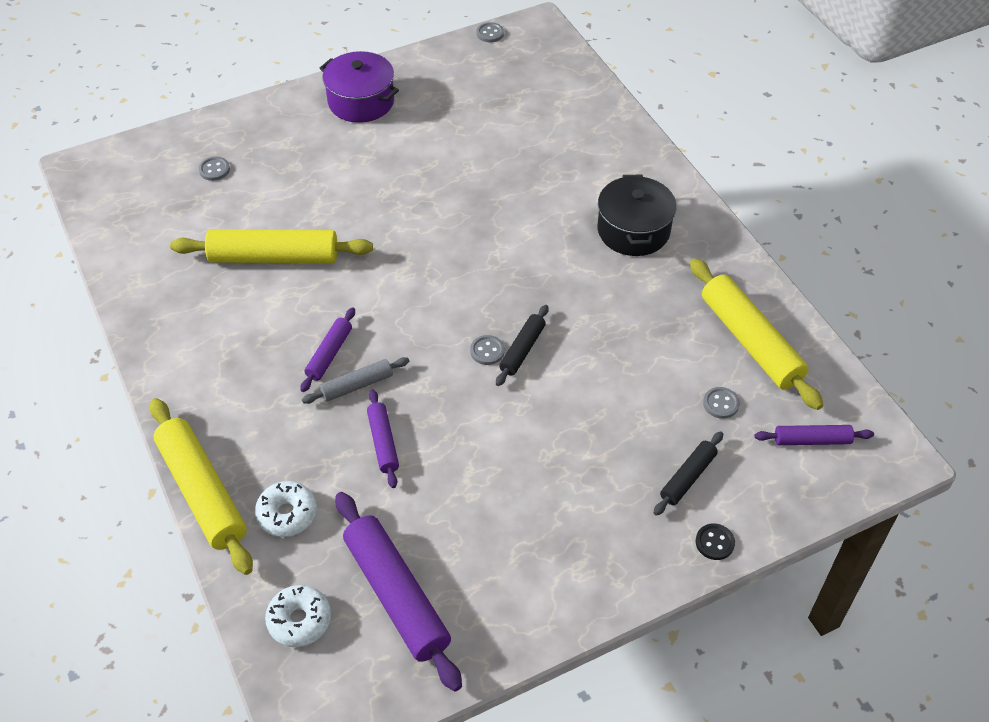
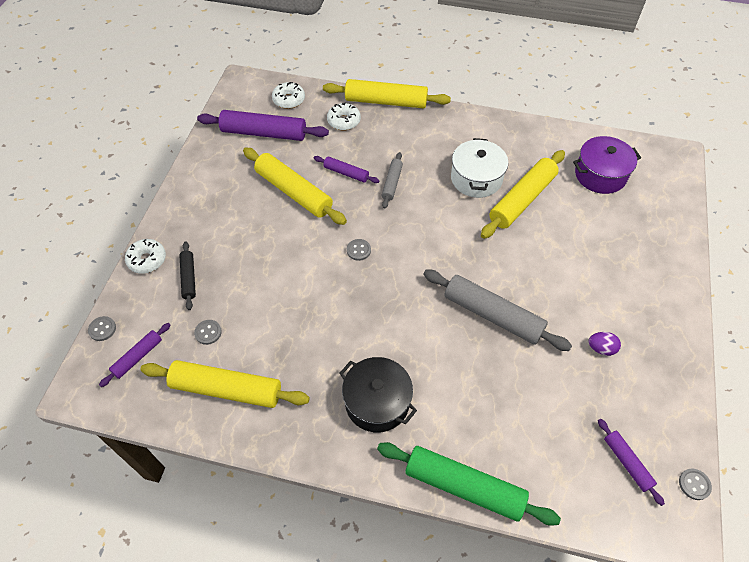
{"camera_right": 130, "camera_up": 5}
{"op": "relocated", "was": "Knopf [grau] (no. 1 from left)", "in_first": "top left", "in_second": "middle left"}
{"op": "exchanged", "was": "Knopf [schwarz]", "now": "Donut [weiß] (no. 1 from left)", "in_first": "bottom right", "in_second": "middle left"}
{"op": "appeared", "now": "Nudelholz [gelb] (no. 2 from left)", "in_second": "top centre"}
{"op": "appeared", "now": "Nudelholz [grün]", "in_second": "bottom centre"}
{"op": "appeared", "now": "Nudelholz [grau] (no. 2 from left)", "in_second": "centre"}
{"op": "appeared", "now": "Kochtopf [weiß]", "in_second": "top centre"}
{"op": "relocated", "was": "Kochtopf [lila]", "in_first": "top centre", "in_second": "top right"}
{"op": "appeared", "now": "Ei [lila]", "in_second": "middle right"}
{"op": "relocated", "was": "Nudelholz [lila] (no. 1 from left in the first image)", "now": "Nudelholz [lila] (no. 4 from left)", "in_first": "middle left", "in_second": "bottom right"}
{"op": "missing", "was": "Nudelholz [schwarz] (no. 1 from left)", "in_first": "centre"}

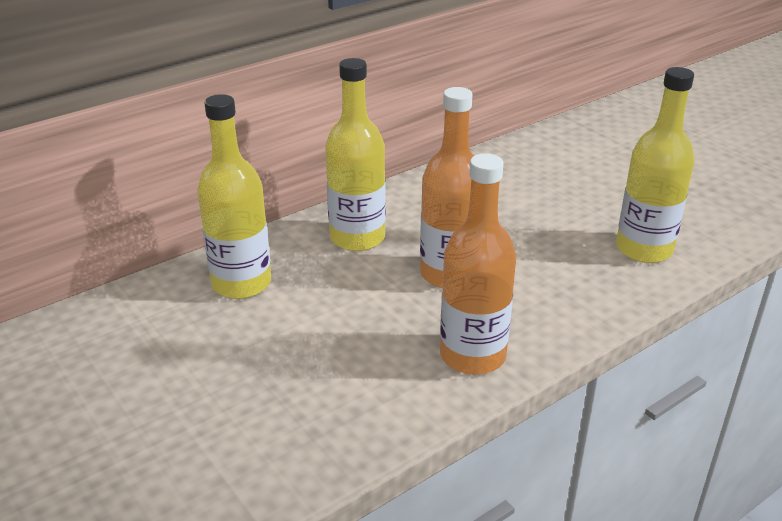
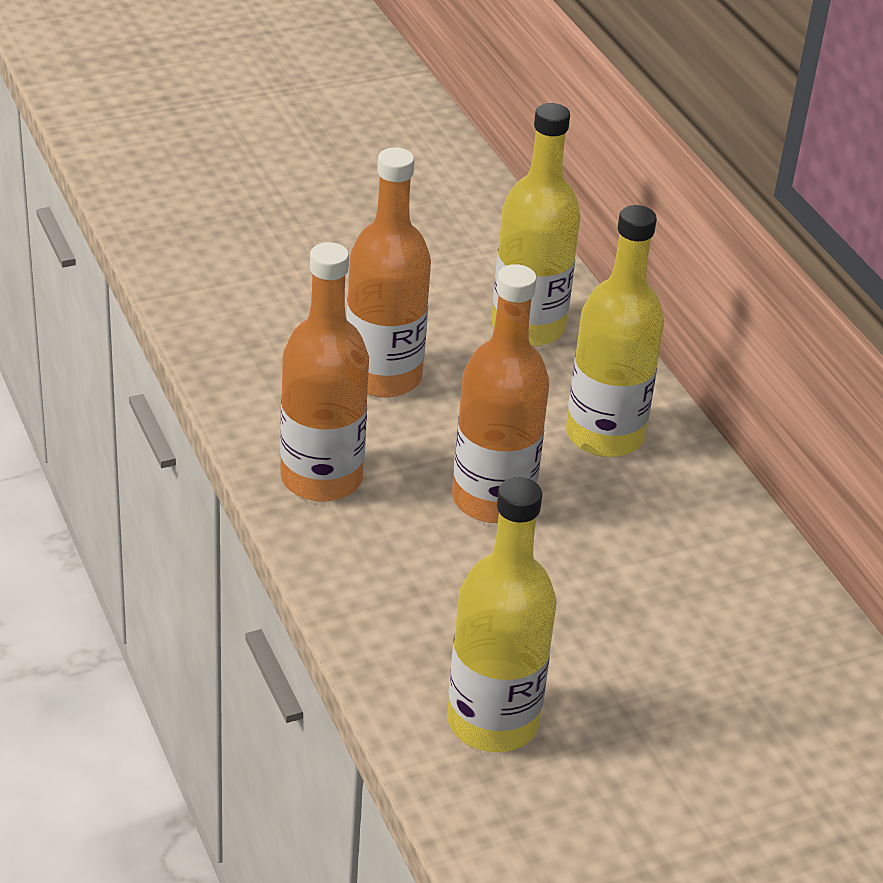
{"camera_right": 100, "camera_up": 5}
{"op": "appeared", "now": "Flasche [orange] (no. 2 from left)", "in_second": "top centre"}

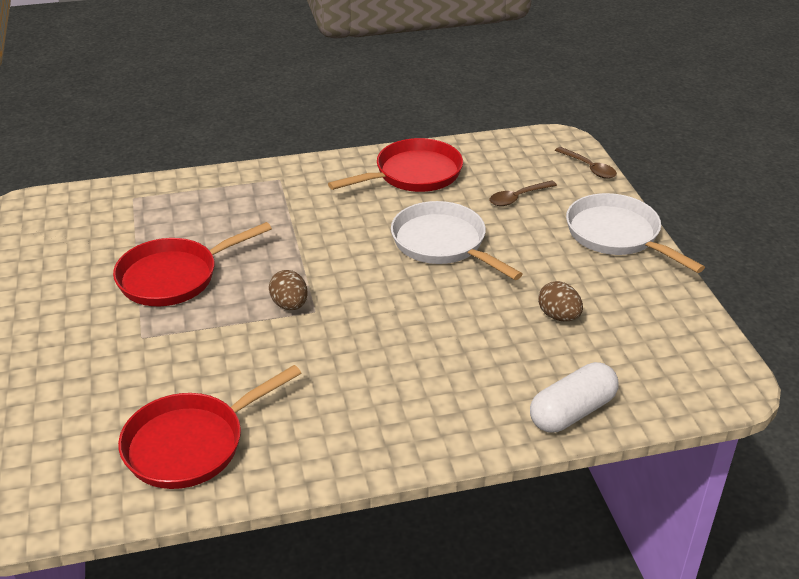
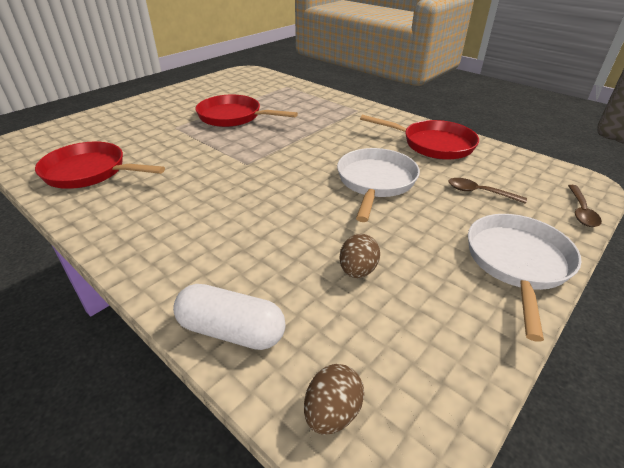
{"camera_right": 55, "camera_up": 0}
{"op": "relocated", "was": "Ei [braun] (no. 1 from left)", "in_first": "centre", "in_second": "bottom centre"}

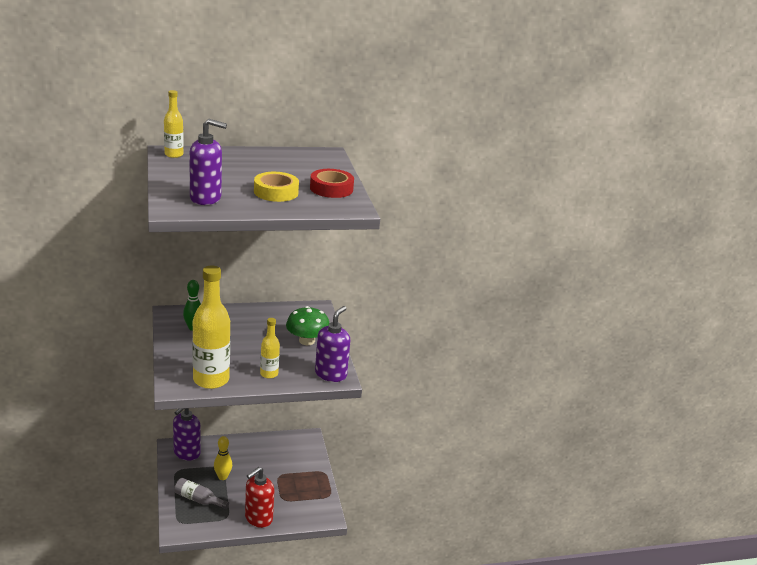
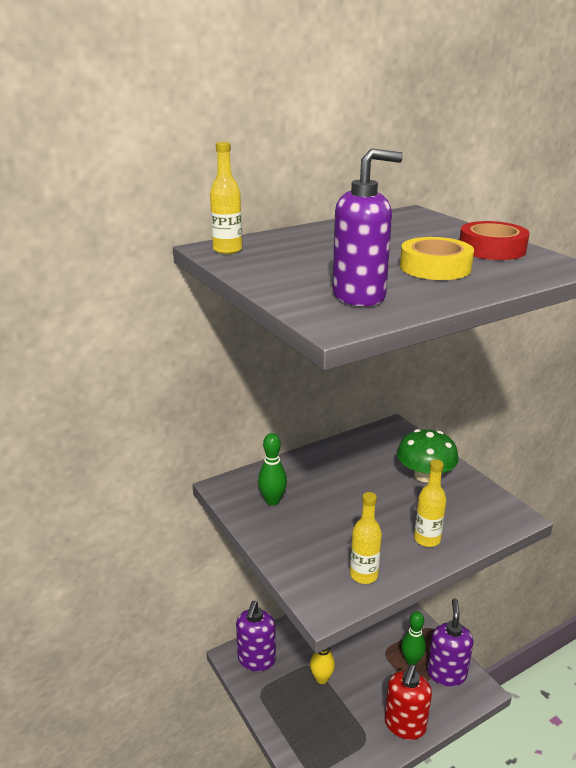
{"camera_right": -15, "camera_up": 0}
{"op": "size", "was": "Flasche [gelb] (no. 2 from left)", "in_first": "middle left", "in_second": "bottom centre", "ratio": 0.52}
{"op": "appeared", "now": "Bowlingkegel [grün] (no. 2 from left)", "in_second": "bottom right"}
{"op": "relocated", "was": "Seifenspender [lila] (no. 3 from left)", "in_first": "centre", "in_second": "bottom right"}
{"op": "missing", "was": "Flasche [grau]", "in_first": "bottom left"}

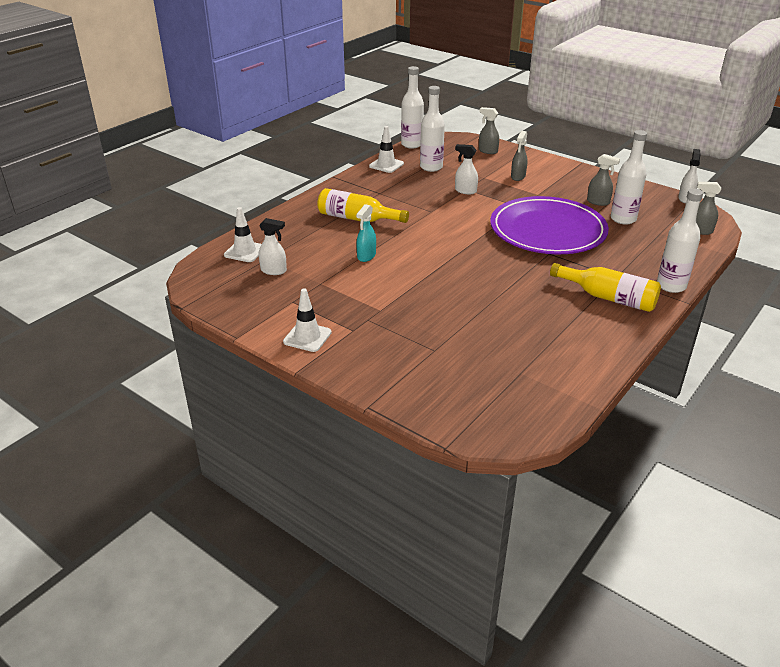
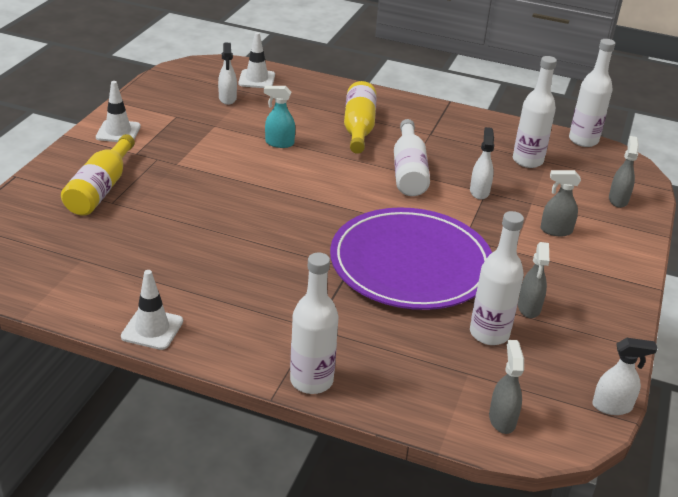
{"camera_right": 70, "camera_up": 0}
{"op": "relocated", "was": "Flasche [gelb] (no. 2 from left in the first image)", "now": "Flasche [gelb] (no. 1 from left)", "in_first": "middle right", "in_second": "middle left"}
{"op": "relocated", "was": "Leitkegel [weiß] (no. 3 from left in the first image)", "now": "Leitkegel [weiß] (no. 2 from left)", "in_first": "top centre", "in_second": "middle left"}
{"op": "appeared", "now": "Flasche [weiß] (no. 2 from left)", "in_second": "top centre"}

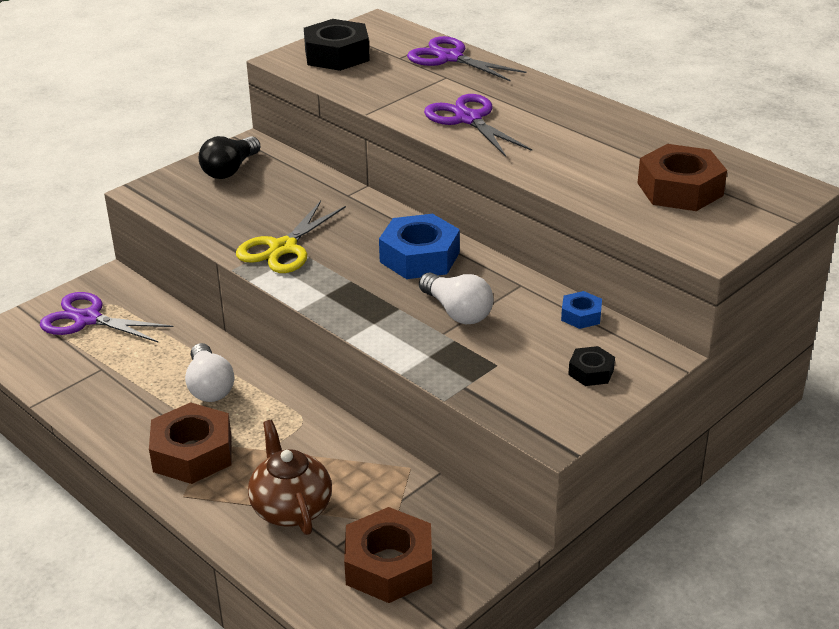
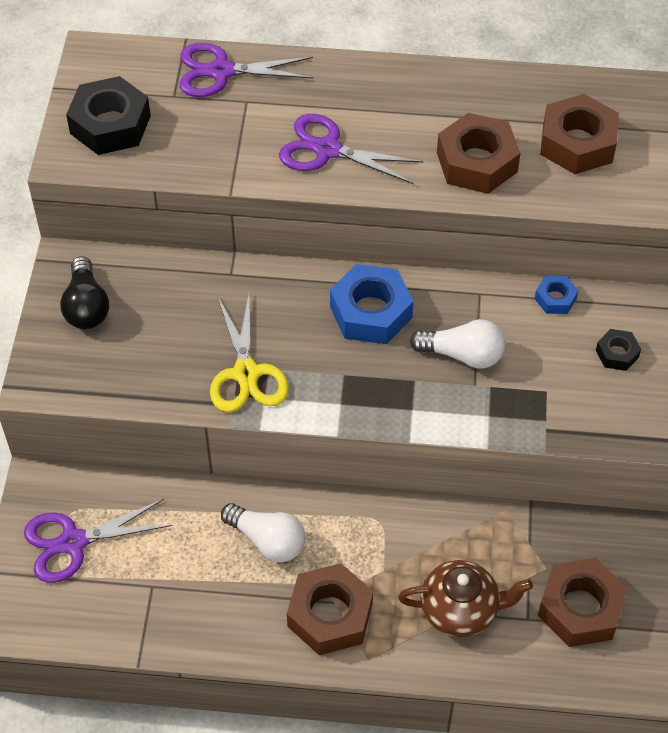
{"camera_right": -40, "camera_up": 20}
{"op": "spun", "was": "Teekanne [braun]", "in_first": "bottom centre", "in_second": "bottom right", "clockwise": 150}
{"op": "appeared", "now": "Sechskantmutter [braun] (no. 2 from left)", "in_second": "top right"}

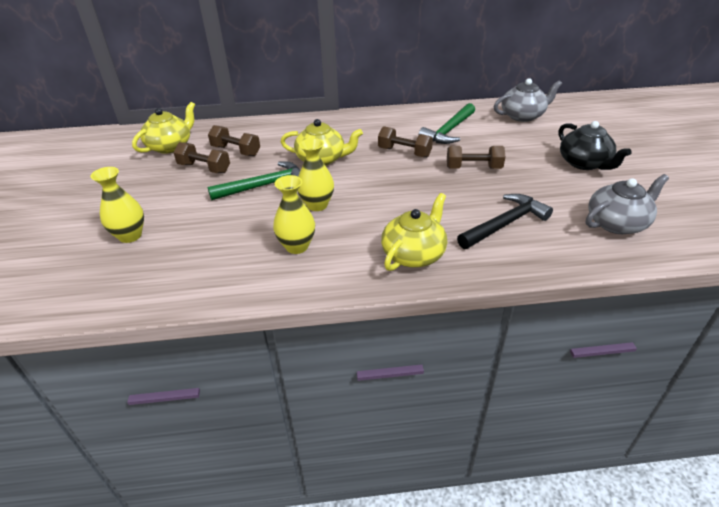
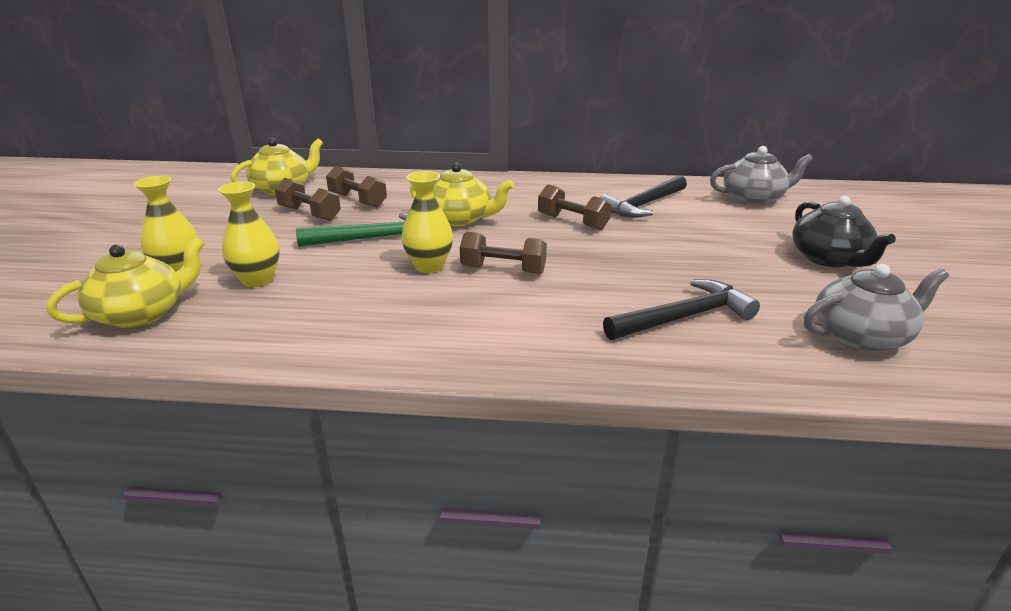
{"camera_right": 10, "camera_up": -10}
{"op": "relocated", "was": "Teekanne [gelb] (no. 3 from left in the first image)", "now": "Teekanne [gelb] (no. 1 from left)", "in_first": "centre", "in_second": "middle left"}
{"op": "relocated", "was": "Vase [gelb] (no. 2 from left)", "in_first": "centre", "in_second": "middle left"}
{"op": "relocated", "was": "Hantel [braun] (no. 4 from left in the first image)", "now": "Hantel [braun] (no. 3 from left)", "in_first": "top centre", "in_second": "centre"}
{"op": "colour", "was": "Hammer [grün] (no. 2 from left)", "now": "Hammer [schwarz] (no. 1 from left)", "in_first": "top centre", "in_second": "top centre"}

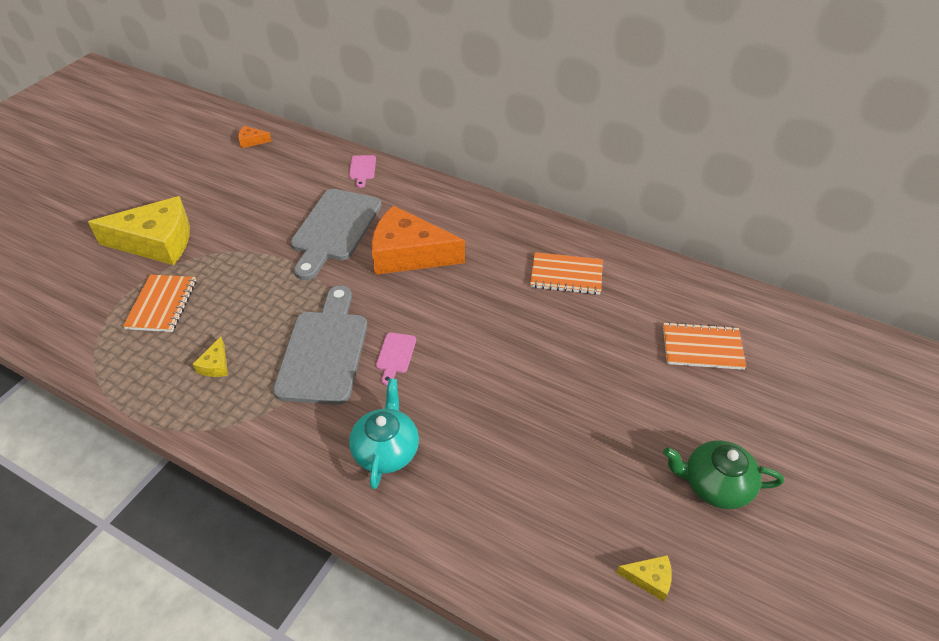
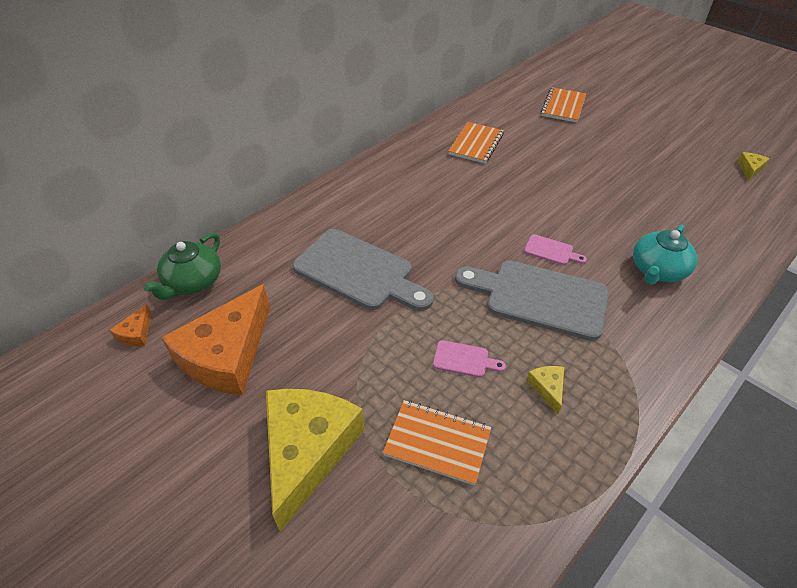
{"camera_right": -75, "camera_up": 0}
{"op": "relocated", "was": "Teekanne [grün]", "in_first": "bottom right", "in_second": "middle left"}
{"op": "relocated", "was": "Käse [orange] (no. 2 from left)", "in_first": "centre", "in_second": "middle left"}
{"op": "relocated", "was": "Schneidebrett [rosa] (no. 1 from left)", "in_first": "top centre", "in_second": "centre"}
{"op": "spun", "was": "Käse [gelb] (no. 2 from left)", "in_first": "middle left", "in_second": "middle right", "clockwise": -120}
{"op": "spun", "was": "Teekanne [türkis]", "in_first": "bottom centre", "in_second": "middle right", "clockwise": -75}

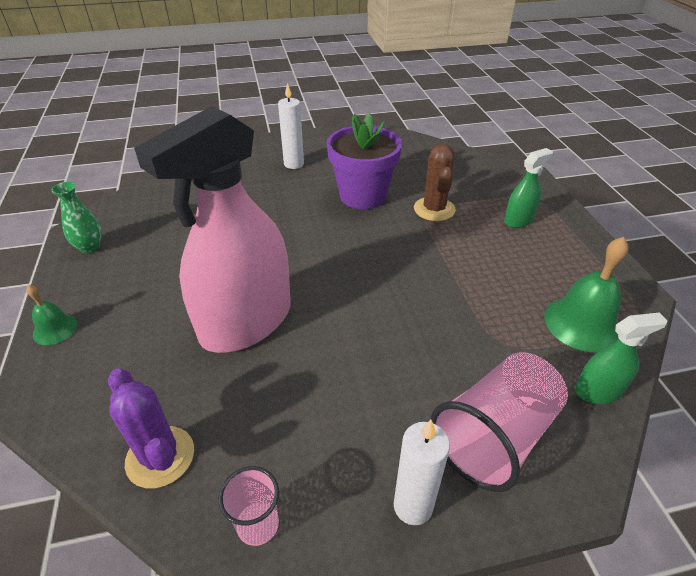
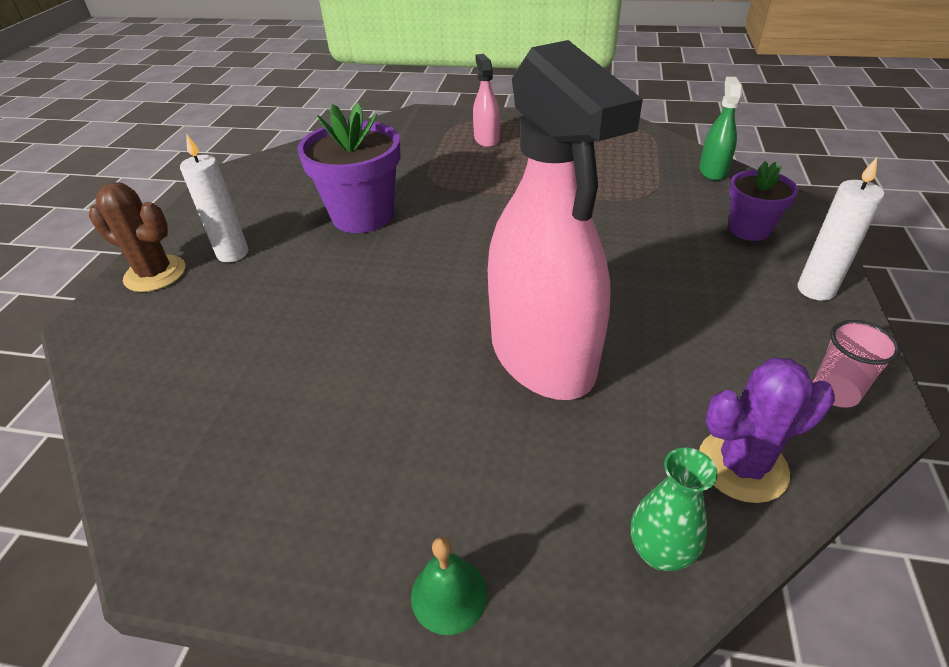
{"camera_right": -65, "camera_up": 0}
{"op": "relocated", "was": "Kaktus [braun]", "in_first": "top centre", "in_second": "middle left"}
{"op": "colour", "was": "Sprühflasche [grün] (no. 1 from left)", "now": "Sprühflasche [rosa] (no. 1 from left)", "in_first": "top right", "in_second": "top centre"}
{"op": "relocated", "was": "Vase [grün]", "in_first": "middle left", "in_second": "bottom right"}
{"op": "exchanged", "was": "Becher [rosa] (no. 2 from left)", "now": "Blumentopf [lila] (no. 2 from left)", "in_first": "bottom right", "in_second": "top right"}
{"op": "missing", "was": "Glocke [grün] (no. 2 from left)", "in_first": "middle right"}

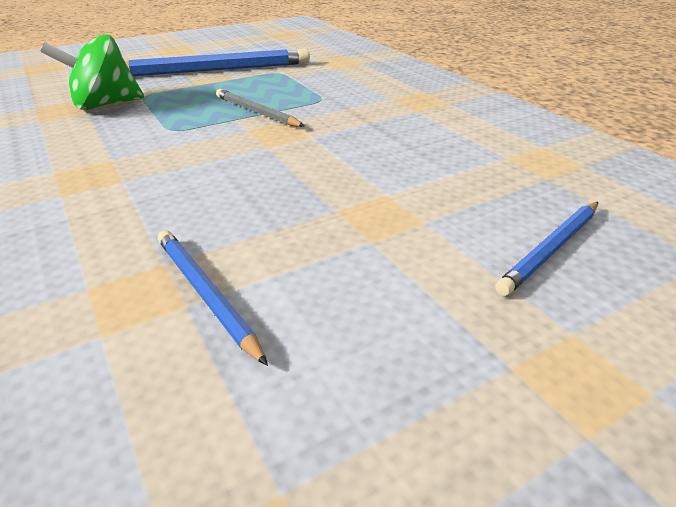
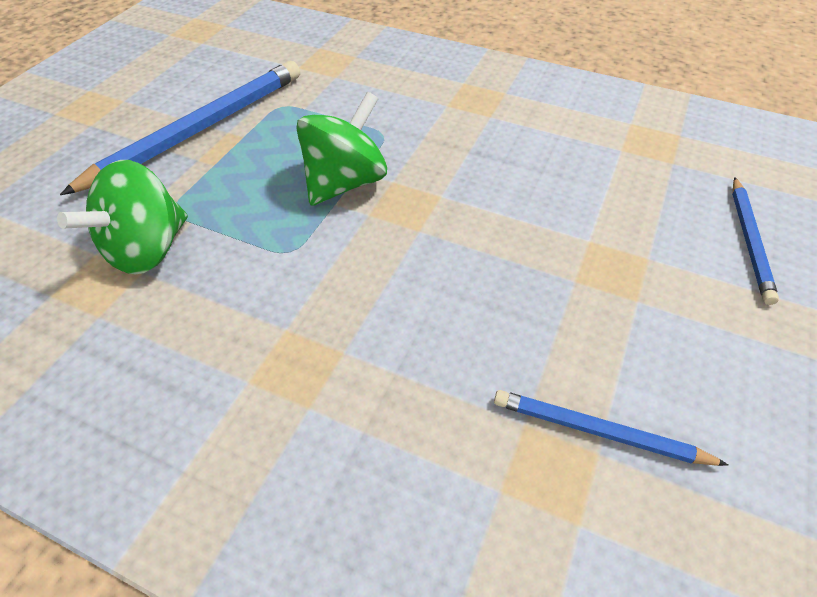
{"camera_right": -35, "camera_up": 15}
{"op": "exchanged", "was": "Bleistift [grau]", "now": "Kreisel [grün] (no. 2 from left)", "in_first": "top centre", "in_second": "top centre"}

